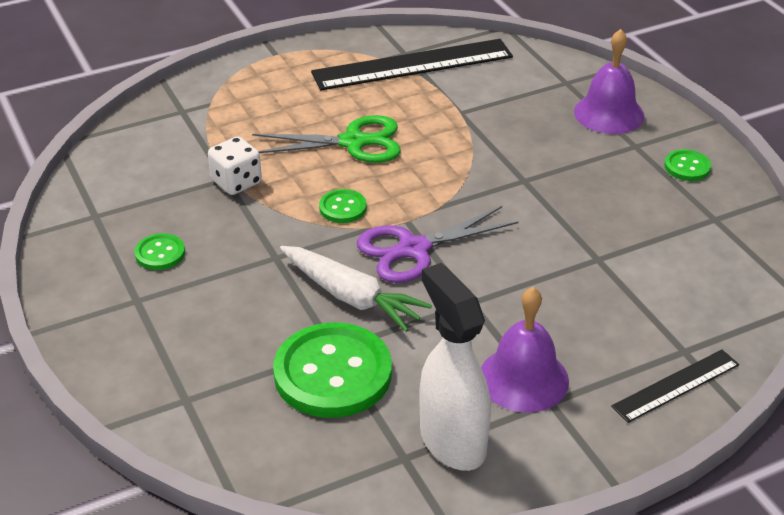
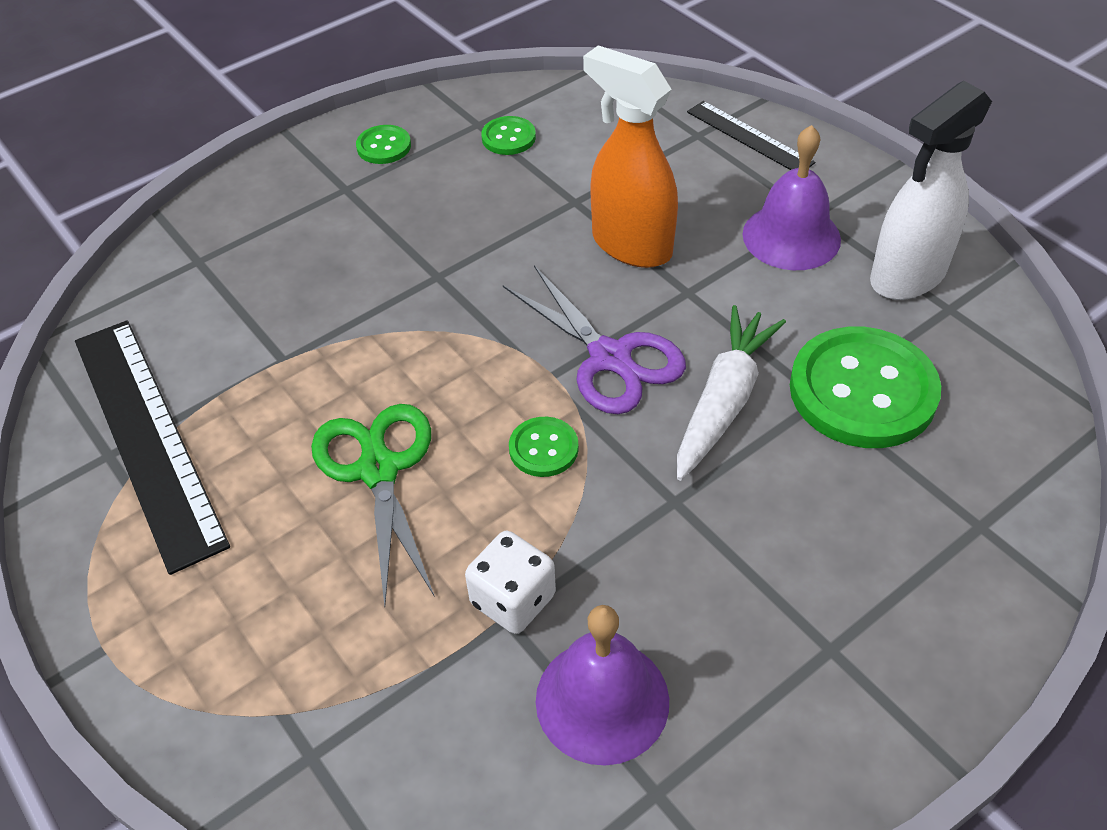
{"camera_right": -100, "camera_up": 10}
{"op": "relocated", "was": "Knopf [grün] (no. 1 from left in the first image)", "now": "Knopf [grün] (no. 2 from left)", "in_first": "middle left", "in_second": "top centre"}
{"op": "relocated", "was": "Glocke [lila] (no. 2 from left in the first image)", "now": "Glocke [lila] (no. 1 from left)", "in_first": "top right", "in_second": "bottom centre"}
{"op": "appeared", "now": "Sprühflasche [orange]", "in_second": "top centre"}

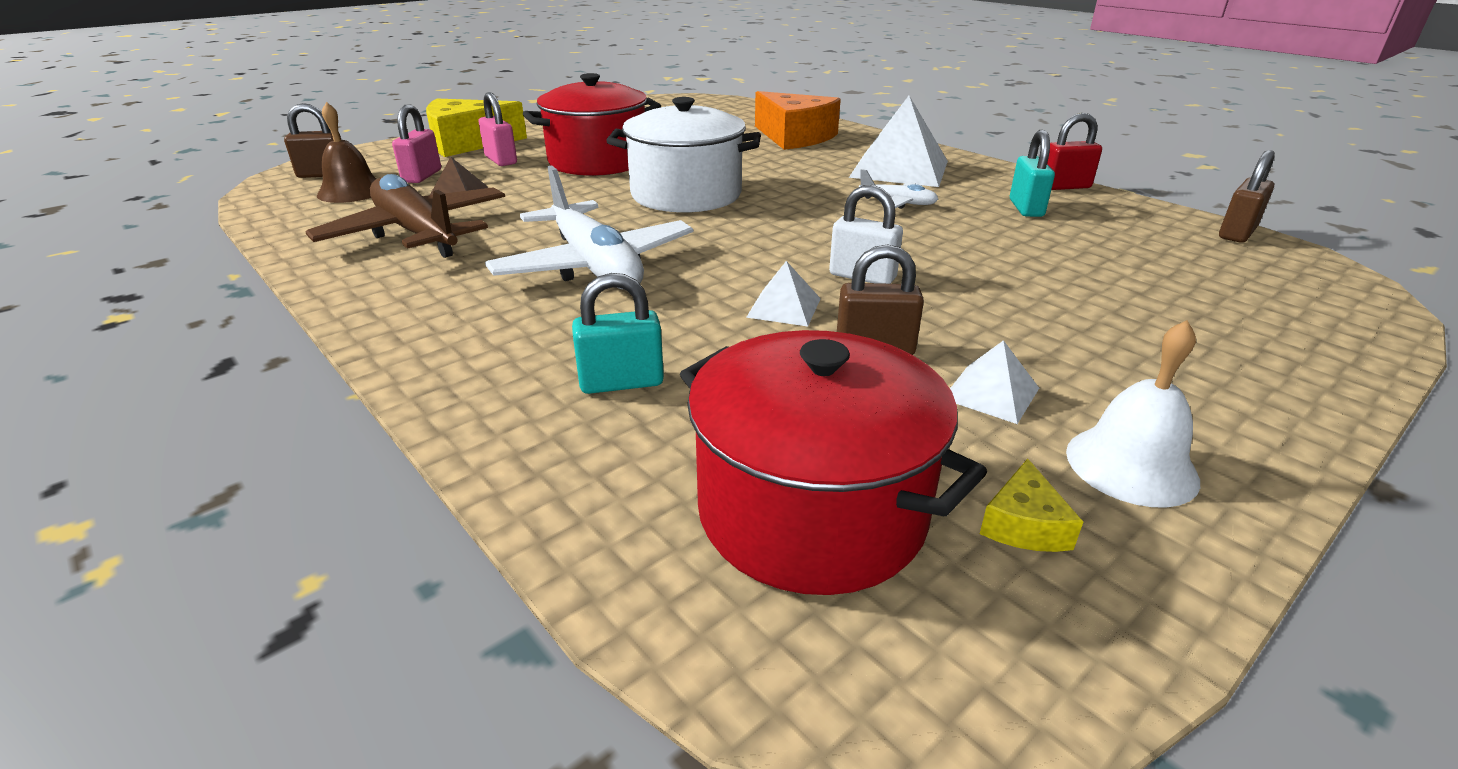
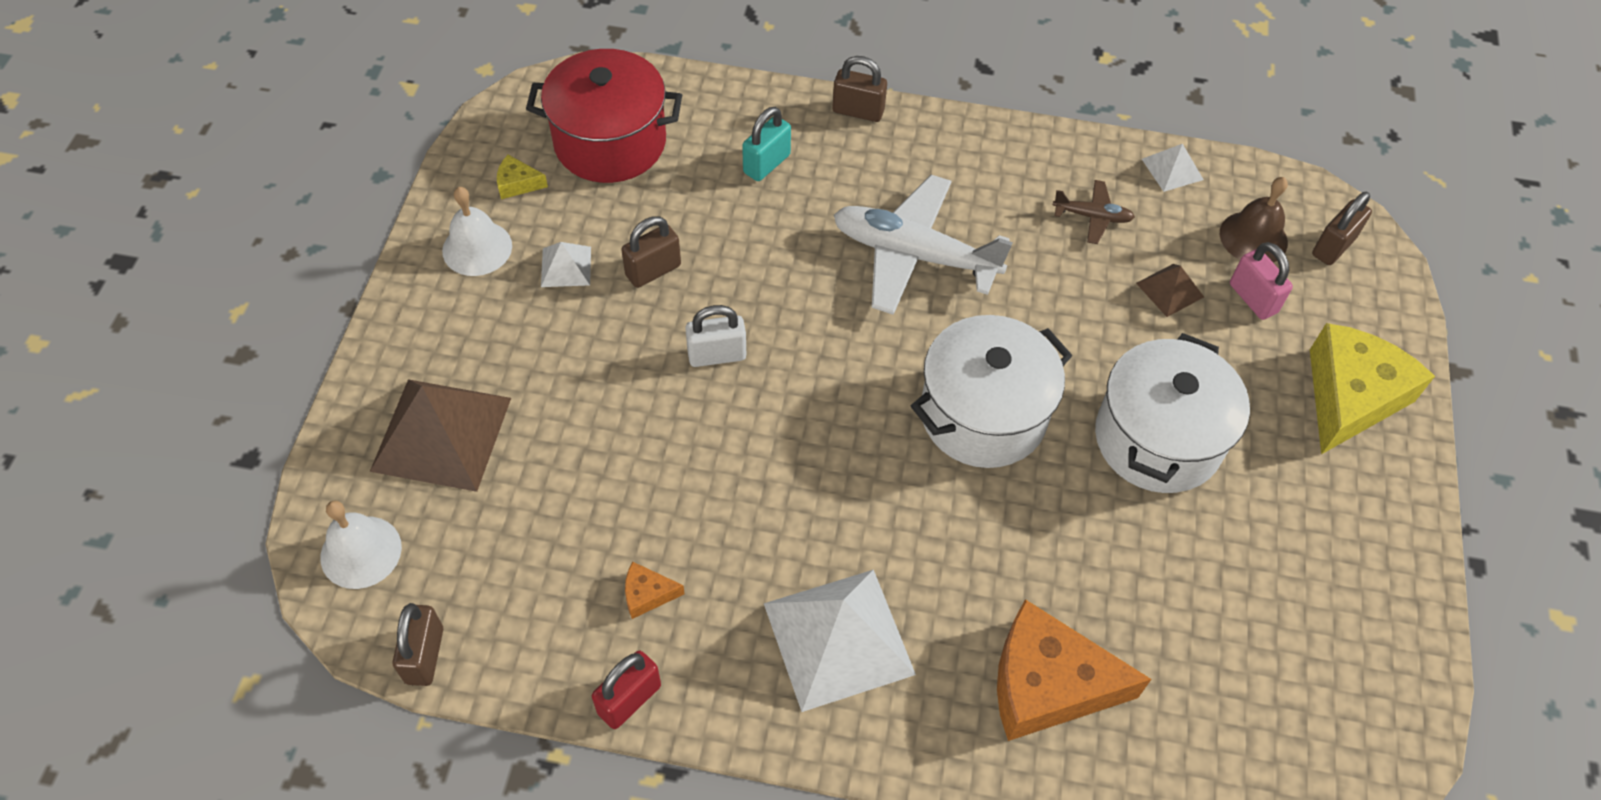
{"camera_right": 140, "camera_up": 25}
{"op": "appeared", "now": "Glocke [weiß] (no. 1 from left)", "in_second": "bottom left"}
{"op": "appeared", "now": "Pyramide [braun] (no. 1 from left)", "in_second": "middle left"}
{"op": "spun", "was": "Käse [gelb] (no. 2 from left in the first image)", "in_first": "middle right", "in_second": "top left", "clockwise": -60}
{"op": "exchanged", "was": "Vorhängeschloss [türkis] (no. 2 from left)", "now": "Käse [orange] (no. 1 from left)", "in_first": "top right", "in_second": "bottom centre"}
{"op": "appeared", "now": "Vorhängeschloss [braun] (no. 3 from left)", "in_second": "top centre"}
{"op": "size", "was": "Flugzeug [braun]", "in_first": "top left", "in_second": "top right", "ratio": 0.47}
{"op": "colour", "was": "Kochtopf [rot] (no. 1 from left)", "now": "Kochtopf [weiß] (no. 2 from left)", "in_first": "top centre", "in_second": "middle right"}
{"op": "relocated", "was": "Pyramide [weiß] (no. 1 from left in the first image)", "now": "Pyramide [weiß] (no. 3 from left)", "in_first": "centre", "in_second": "top right"}
{"op": "missing", "was": "Vorhängeschloss [rosa] (no. 2 from left)", "in_first": "top centre"}
{"op": "missing", "was": "Flugzeug [weiß] (no. 2 from left)", "in_first": "top centre"}

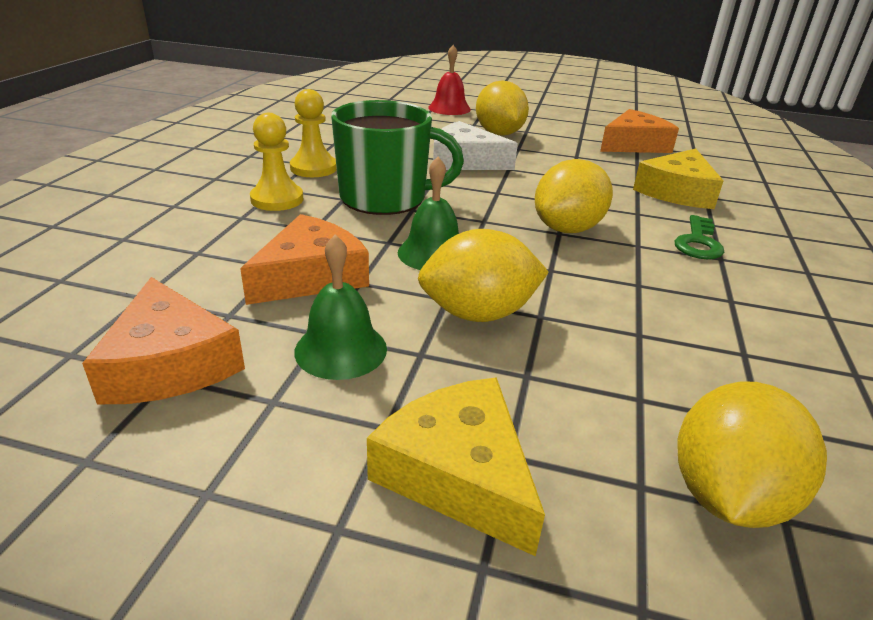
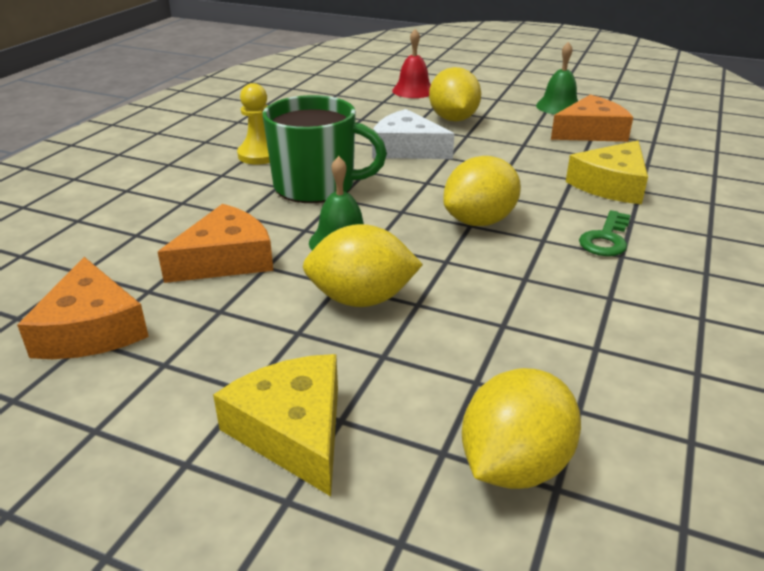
{"camera_right": 10, "camera_up": 0}
{"op": "relocated", "was": "Glocke [grün] (no. 1 from left in the first image)", "now": "Glocke [grün] (no. 2 from left)", "in_first": "centre", "in_second": "top right"}
{"op": "missing", "was": "Bauer [gelb] (no. 1 from left)", "in_first": "top left"}

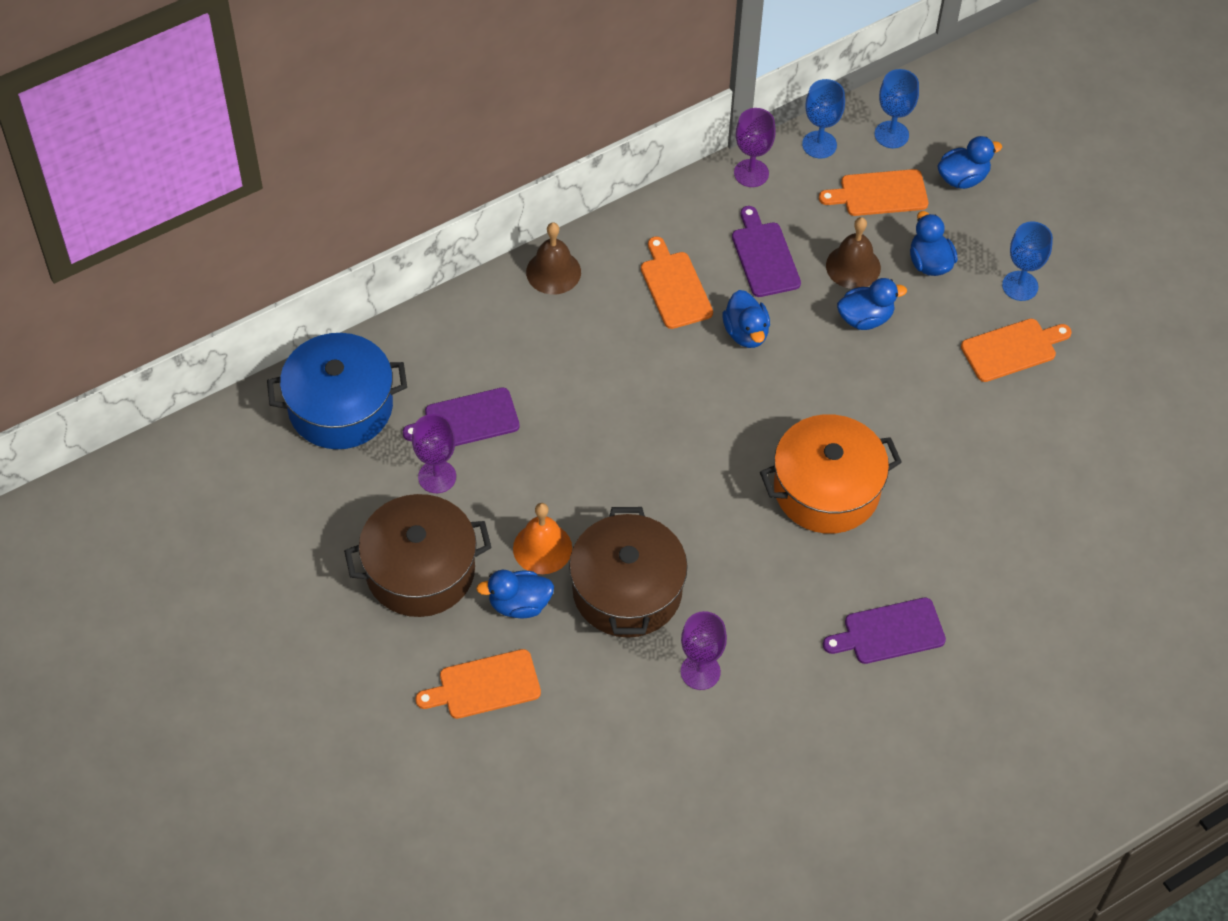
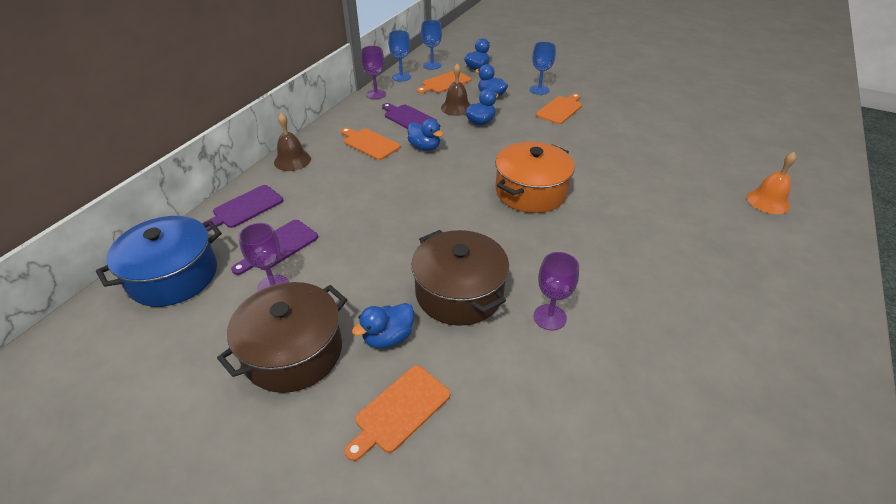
{"camera_right": -30, "camera_up": -15}
{"op": "relocated", "was": "Schneidebrett [lila] (no. 3 from left in the first image)", "now": "Schneidebrett [lila] (no. 1 from left)", "in_first": "bottom right", "in_second": "middle left"}
{"op": "relocated", "was": "Glocke [orange]", "in_first": "centre", "in_second": "middle right"}

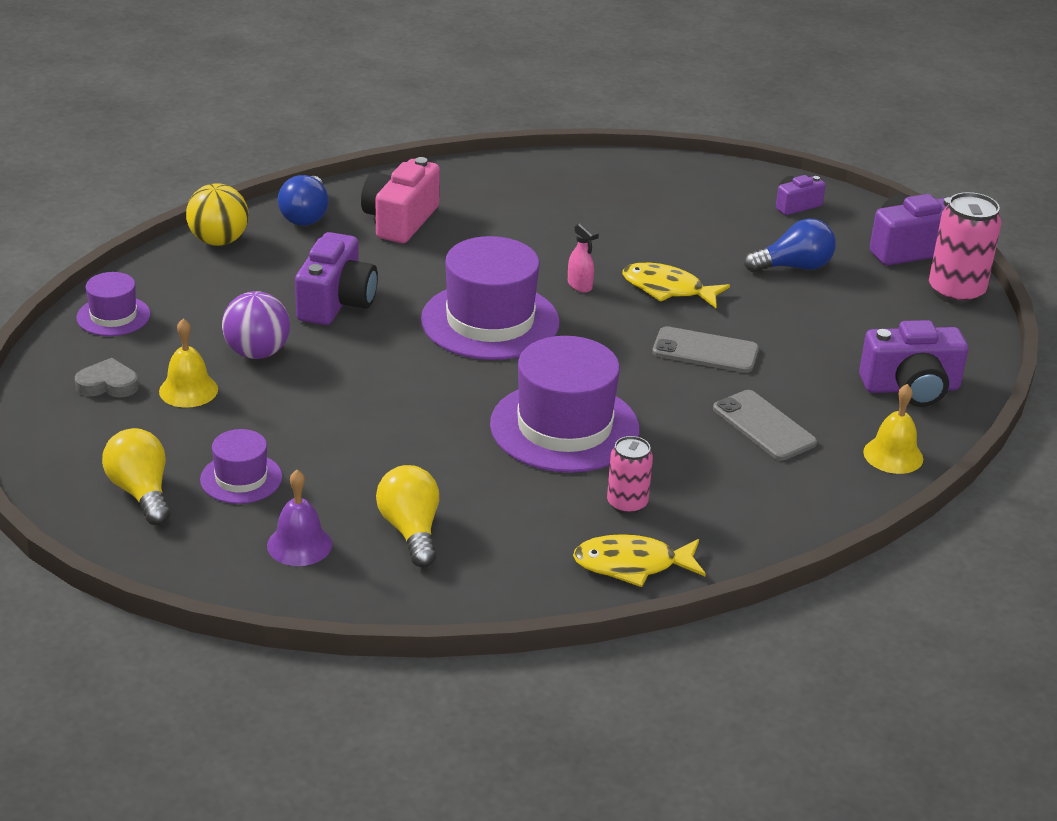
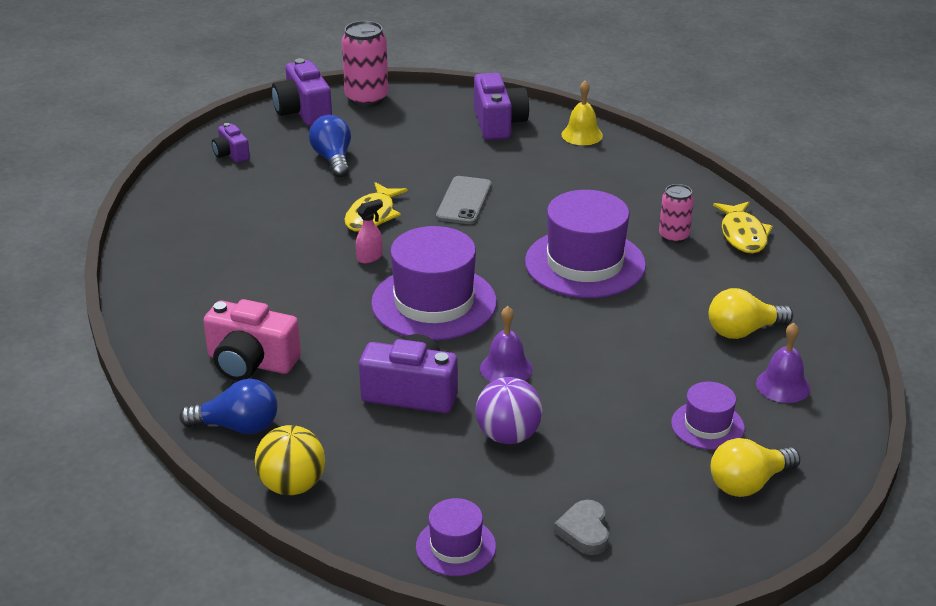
{"camera_right": -90, "camera_up": 0}
{"op": "appeared", "now": "Glocke [lila] (no. 1 from left)", "in_second": "centre"}
{"op": "missing", "was": "Glocke [gelb] (no. 1 from left)", "in_first": "middle left"}
{"op": "missing", "was": "Handy [grau] (no. 2 from left)", "in_first": "middle right"}

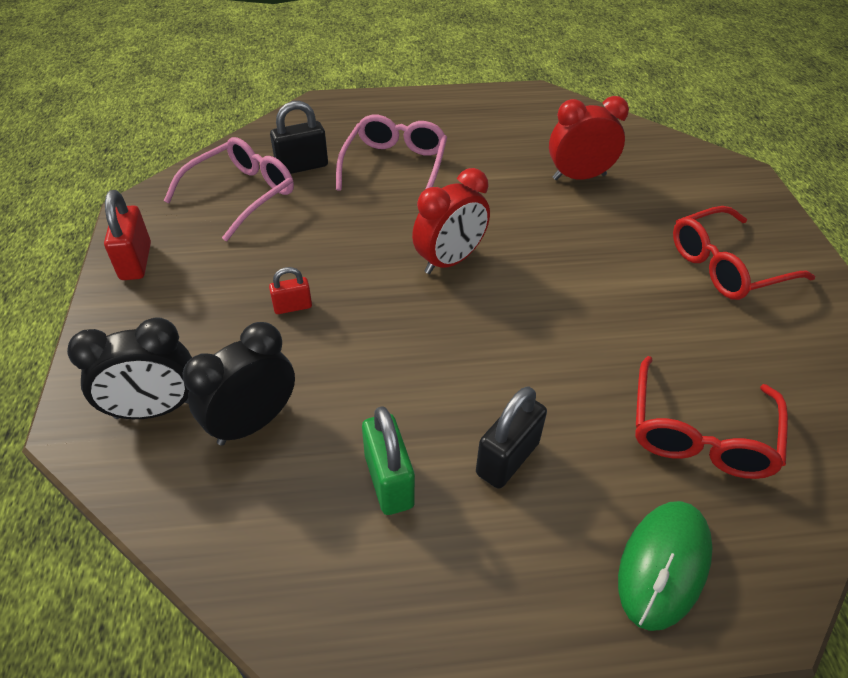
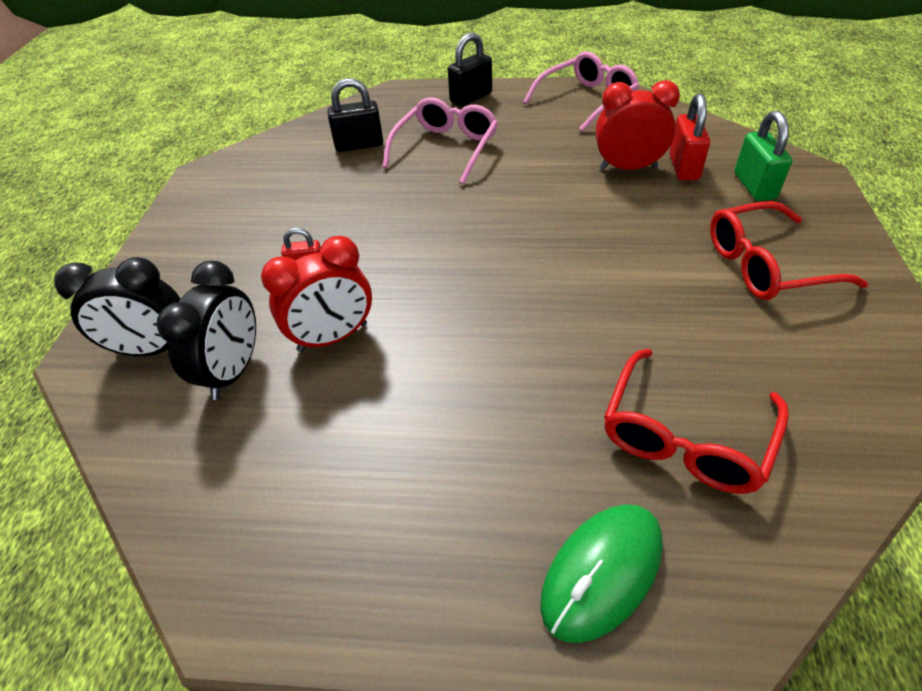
{"camera_right": 15, "camera_up": 0}
{"op": "spun", "was": "Wecker [schwarz] (no. 2 from left)", "in_first": "middle left", "in_second": "middle left", "clockwise": 135}
{"op": "relocated", "was": "Wecker [rot] (no. 1 from left)", "in_first": "top centre", "in_second": "centre"}
{"op": "relocated", "was": "Vorhängeschloss [schwarz] (no. 2 from left)", "in_first": "centre", "in_second": "top centre"}
{"op": "relocated", "was": "Brille [rosa] (no. 1 from left in the first image)", "now": "Brille [rosa] (no. 2 from left)", "in_first": "top left", "in_second": "top centre"}
{"op": "relocated", "was": "Vorhängeschloss [rot] (no. 1 from left in the first image)", "now": "Vorhängeschloss [rot] (no. 2 from left)", "in_first": "middle left", "in_second": "top right"}
{"op": "relocated", "was": "Vorhängeschloss [grün]", "in_first": "bottom centre", "in_second": "top right"}

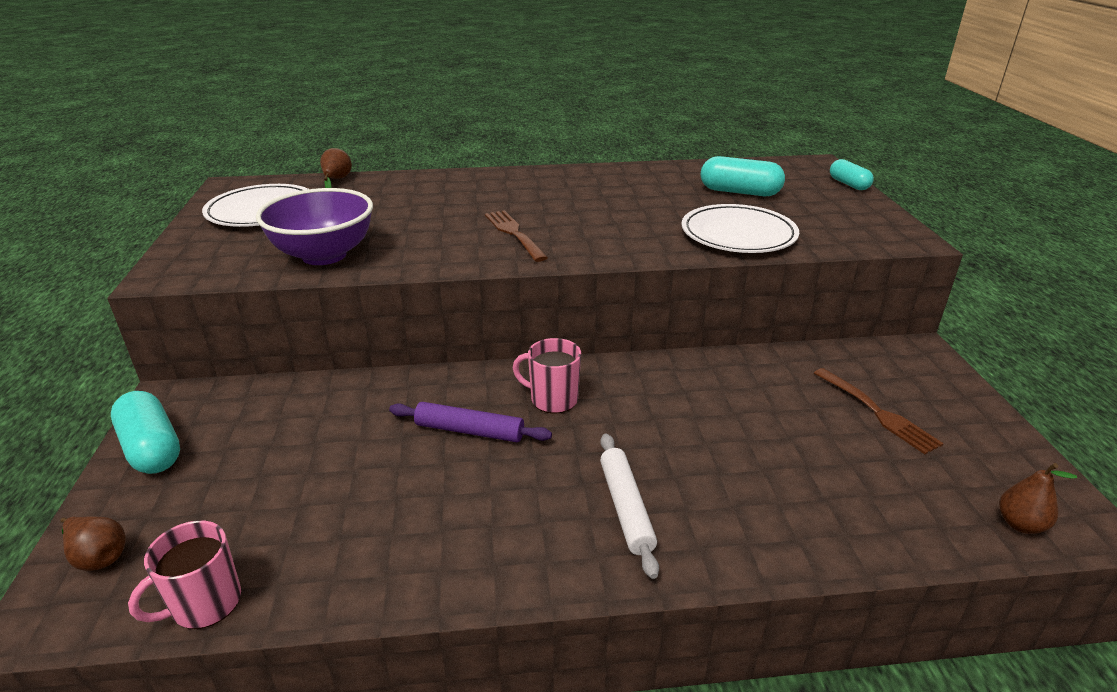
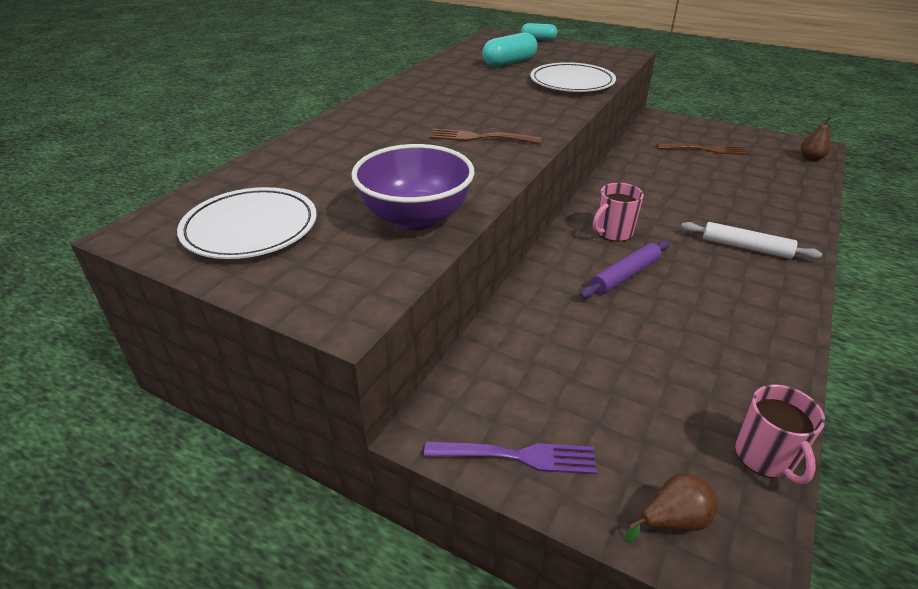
{"camera_right": -55, "camera_up": 5}
{"op": "exchanged", "was": "Kapsel [türkis] (no. 1 from left)", "now": "Gabel [lila]", "in_first": "middle left", "in_second": "bottom centre"}
{"op": "missing", "was": "Birne [braun] (no. 2 from left)", "in_first": "top left"}

